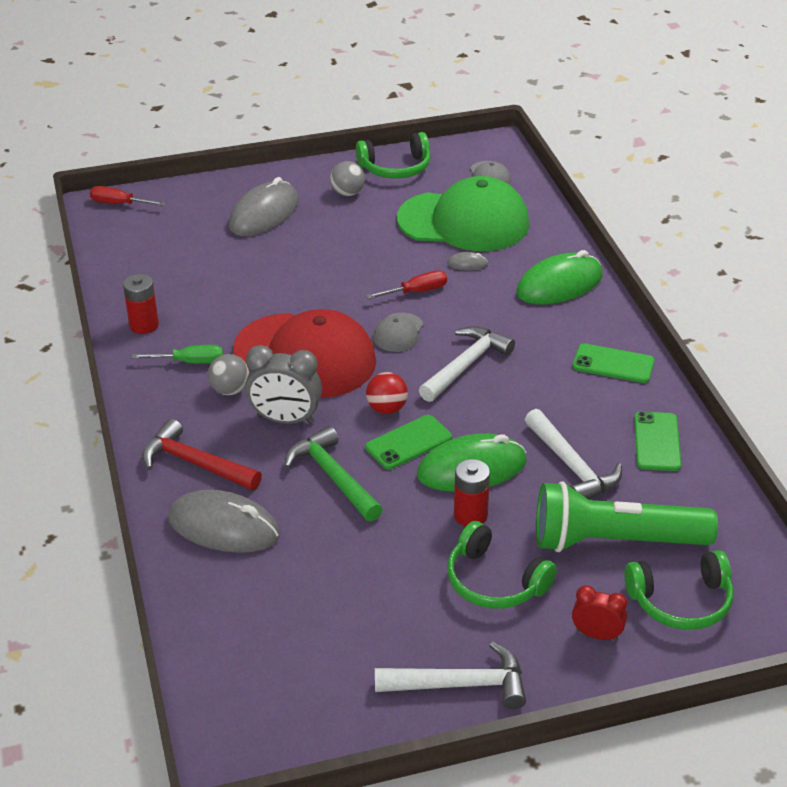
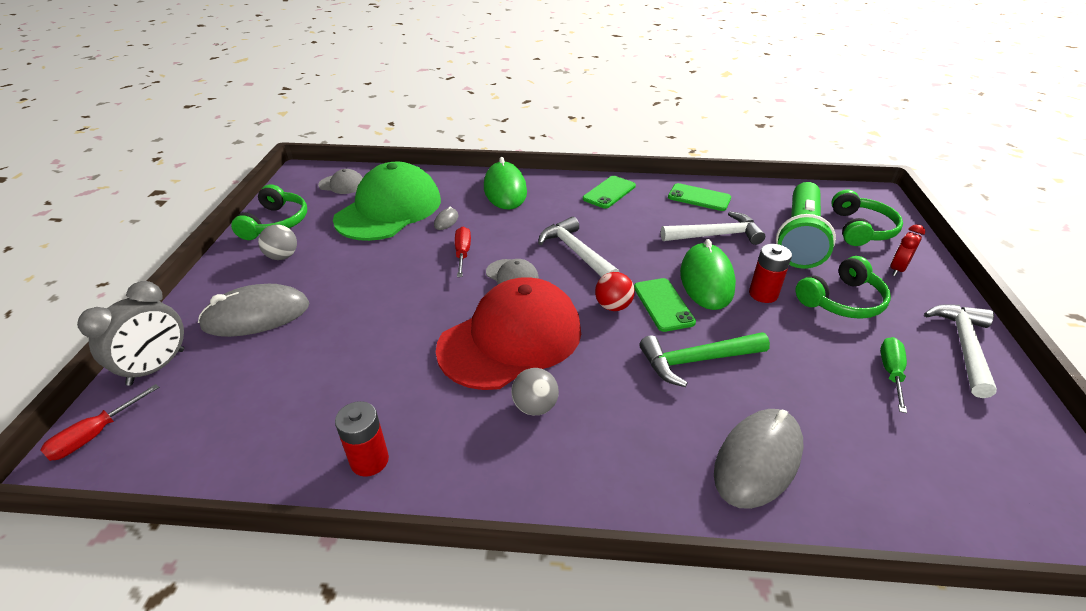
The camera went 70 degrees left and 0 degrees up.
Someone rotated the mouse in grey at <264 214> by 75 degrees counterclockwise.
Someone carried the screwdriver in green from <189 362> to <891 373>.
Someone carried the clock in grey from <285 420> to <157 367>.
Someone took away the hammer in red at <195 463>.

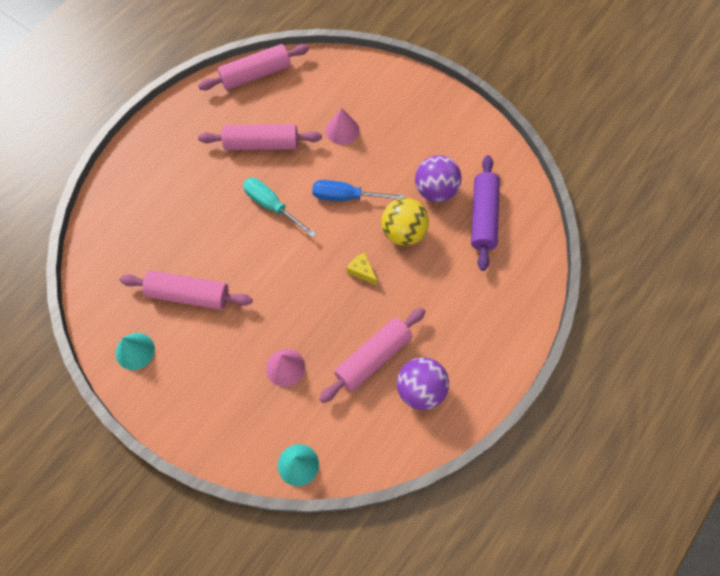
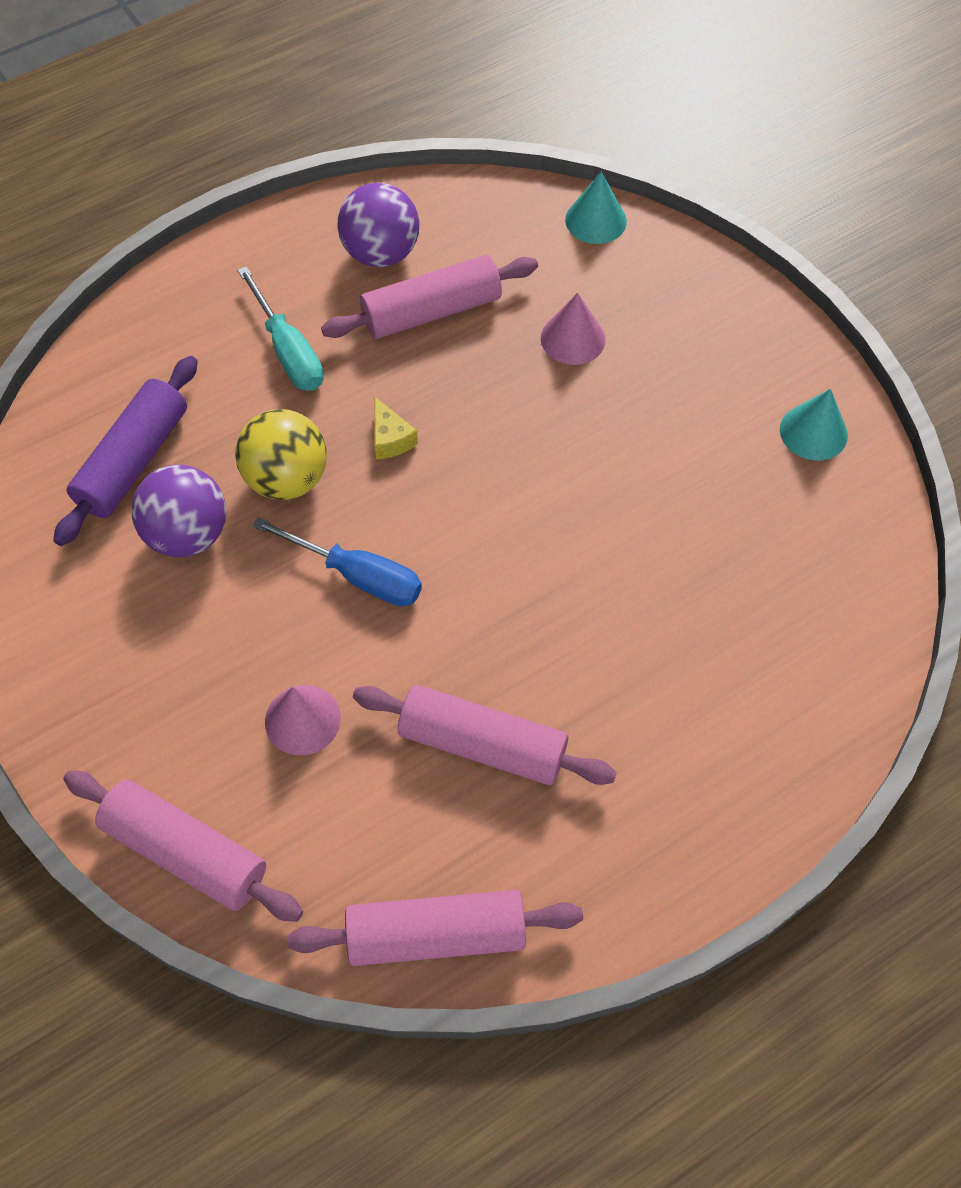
The camera went 160 degrees left and 5 degrees down.
Someone carried the screwdriver in turquoise from <272 206> to <288 351>.
Someone carried the rolling pin in pink from <188 295> to <186 852>.

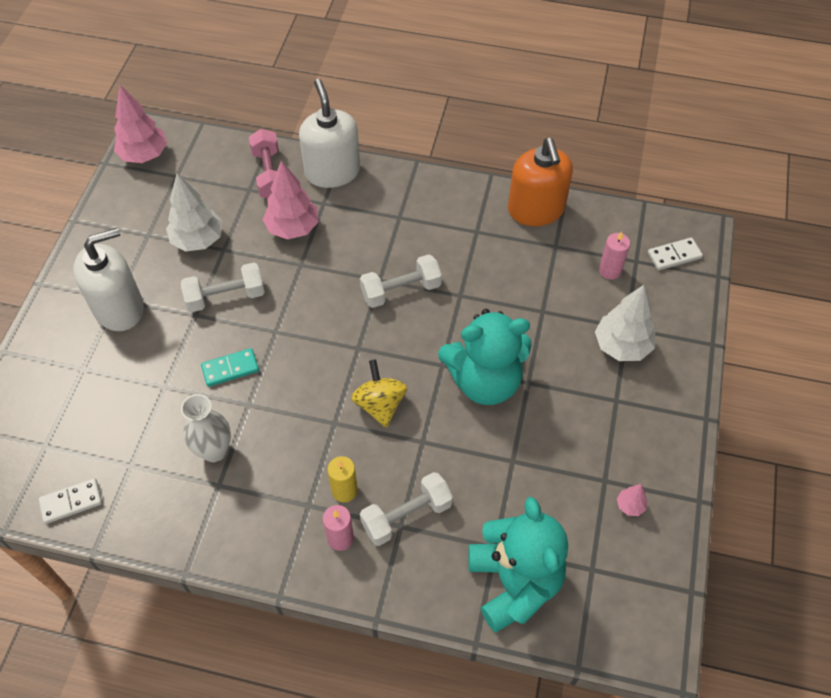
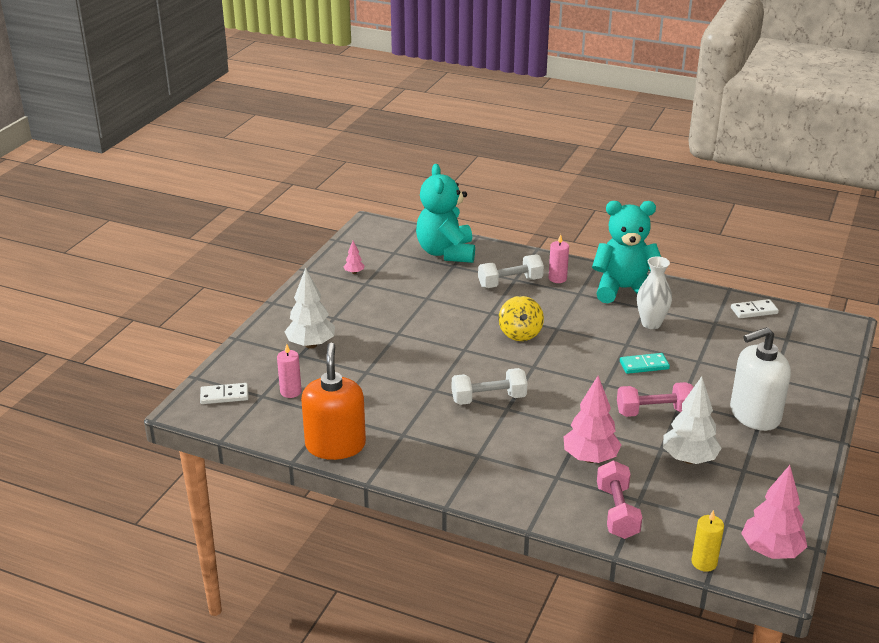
The camera went 170 degrees left and 25 degrees down.
Someone took away the soap dispenser in white at <332 171>.
Someone repainted the dumbbell in white at <225 297>, which became the dumbbell in pink at <654 412>.
Someone carried the teddy bear in turquoise from <484 381> to <624 289>.
Someone carried the candle in yellow from <344 490> to <704 562>.

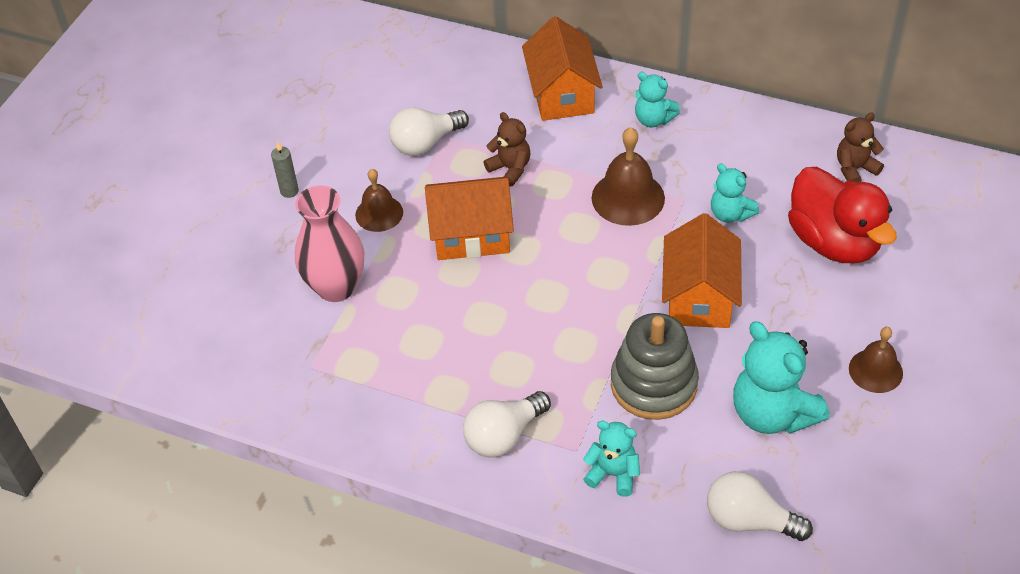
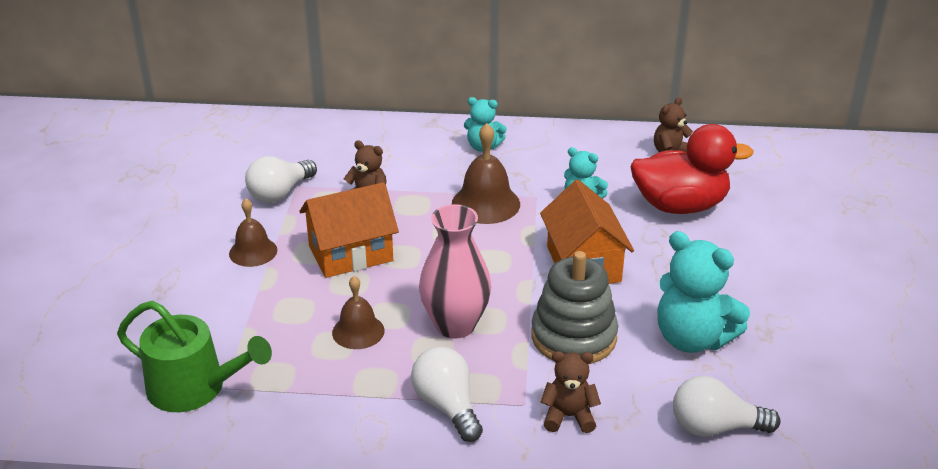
The camera went 20 degrees left and 15 degrees down.
Someone took away the house in orange at <562 94>.
Someone took away the candle in grey at <289 191>.
Someone rotated the duck in red at <834 242> by 45 degrees counterclockwise.
Someone carried the vase in pink from <336 287> to <455 325>.
Someone carried the bell in brown from <875 370> to <358 331>.
Someone rotated the light bulb in white at <504 435> by 120 degrees clockwise.
Someone repainted the teddy bear in turquoise at <613 474>, which became the teddy bear in brown at <568 416>.
Someone put down the watering can in green at <194 388>.

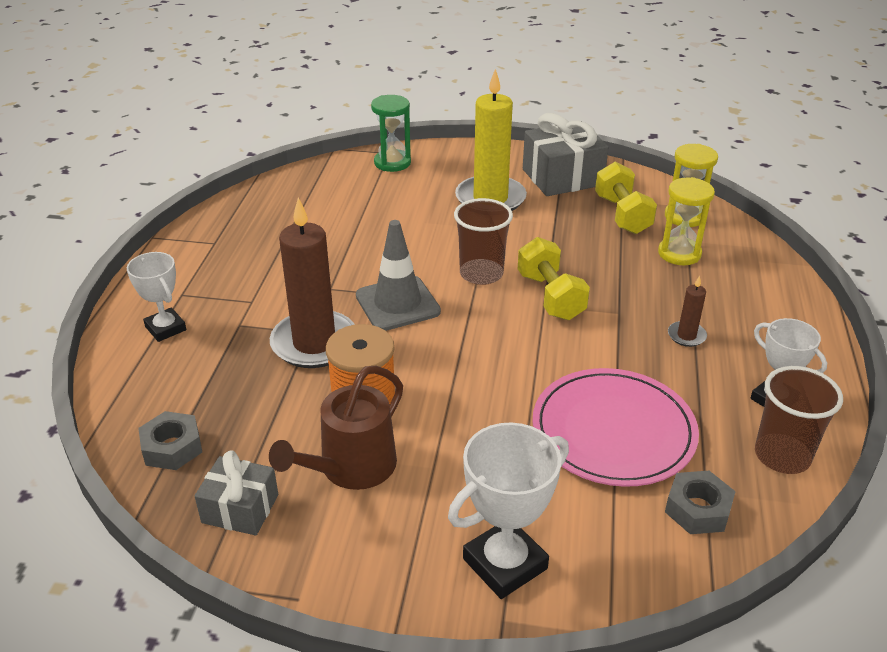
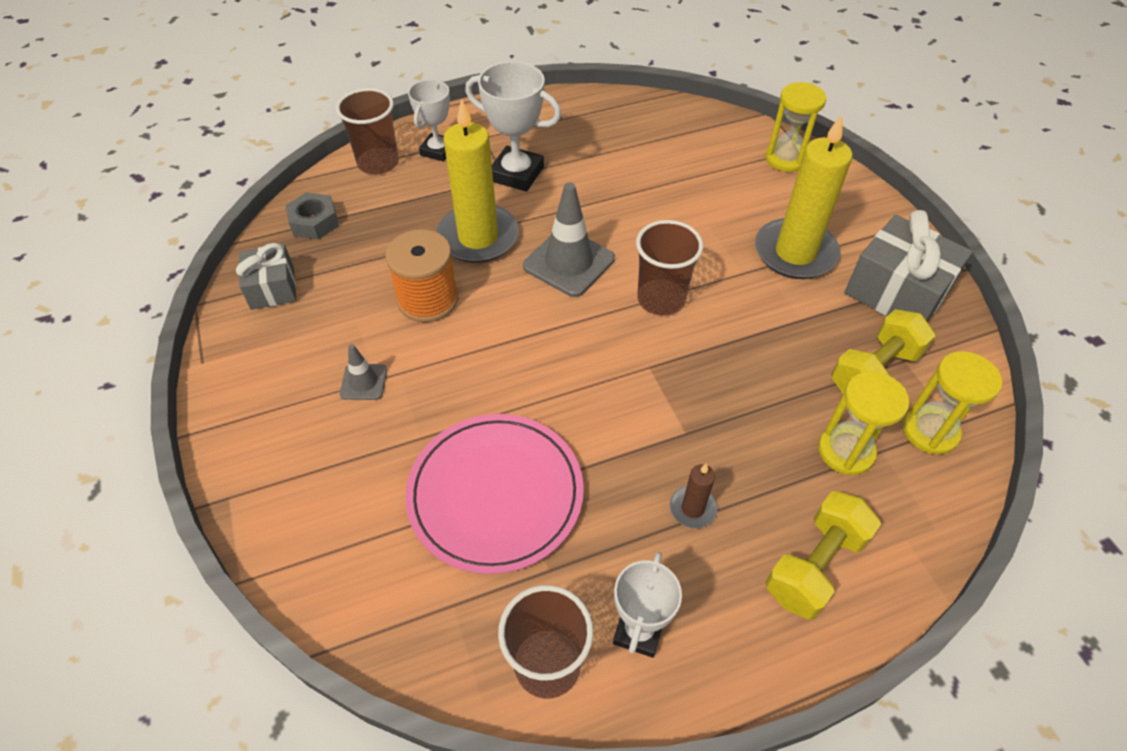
The camera went 60 degrees right and 15 degrees up.
Someone repainted the hourglass in green at <392 163>, which became the hourglass in yellow at <785 159>.
Someone repainted the candle in brown at <314 343>, which became the candle in yellow at <478 237>.
Someone carried the dumbbell in yellow from <550 296> to <814 565>.
Someone took away the watering can in brown at <351 467>.
Someone carried the trophy in white from <505 564> to <516 174>.
Someone took away the nut in grey at <698 509>.
Someone put down the cup in brown at <378 163>.
Someone put down the traffic cone in grey at <364 382>.

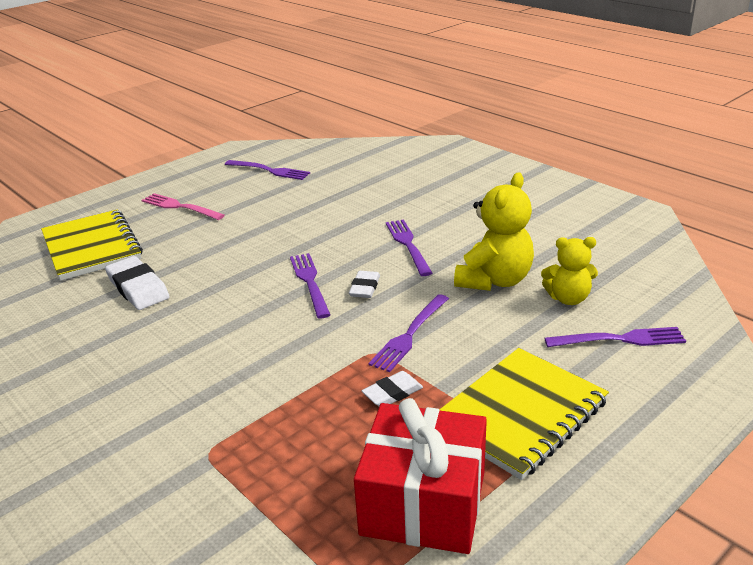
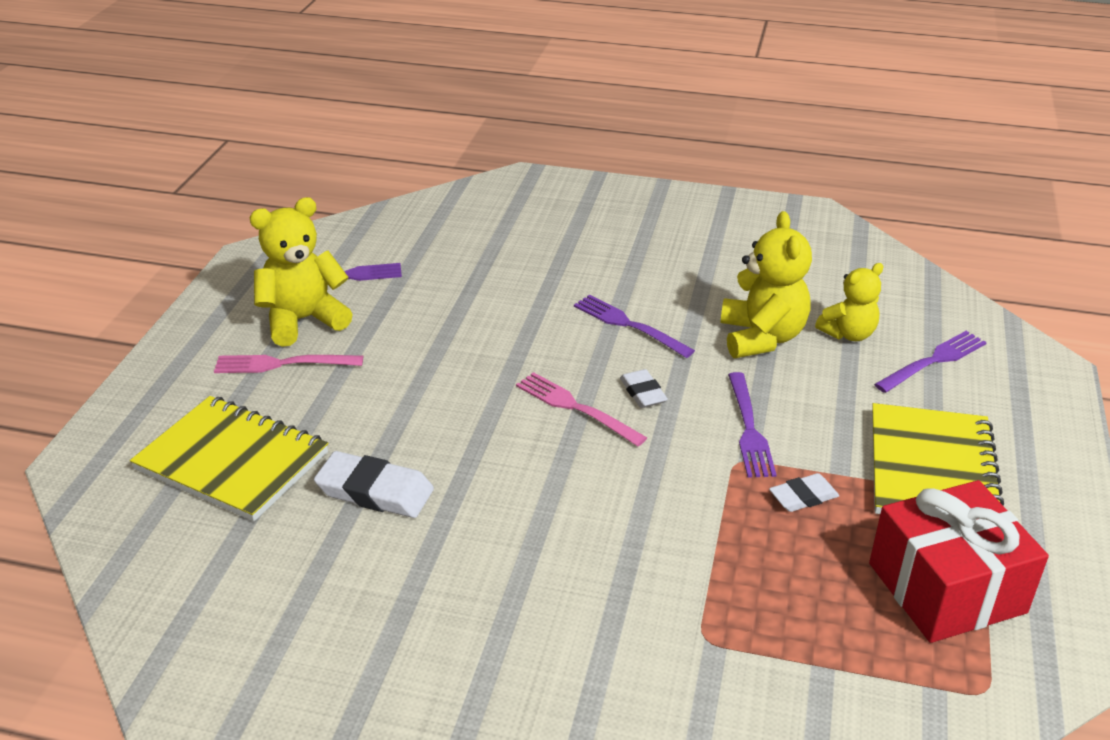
The camera went 35 degrees left and 5 degrees up.
Someone repainted the fork in purple at <310 282>, which became the fork in pink at <576 408>.
Someone rotated the eraser in white at <392 393> by 45 degrees clockwise.
Someone put down the teddy bear in yellow at <303 320>.

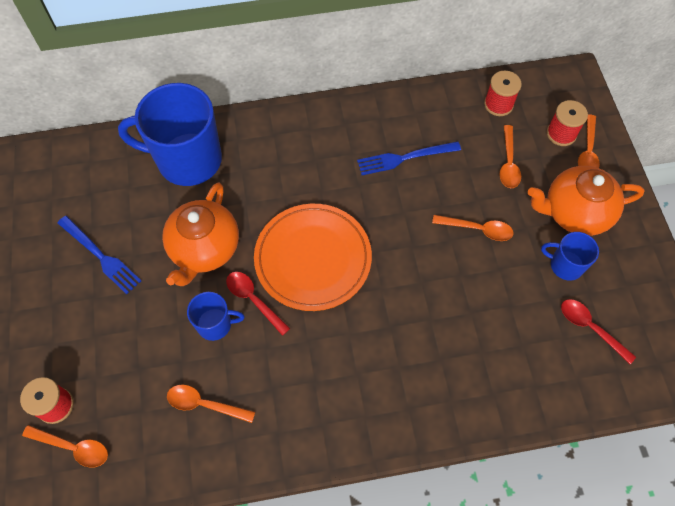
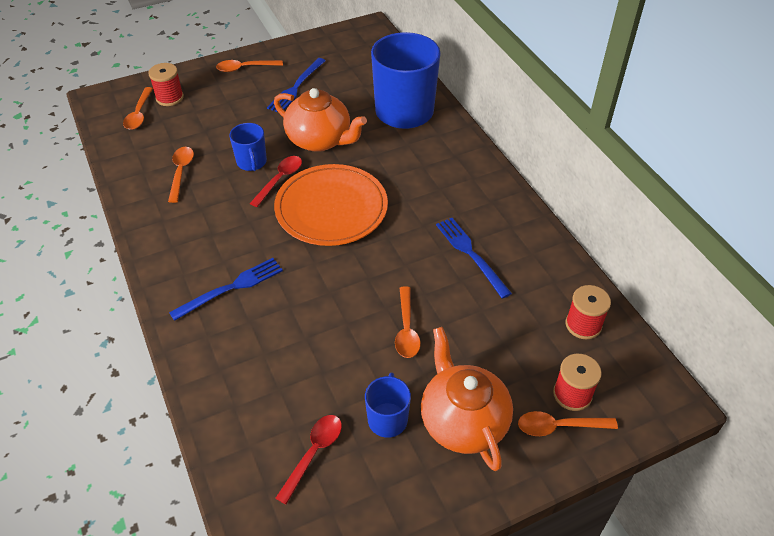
The camera went 75 degrees right and 15 degrees down.
Someone carried the spoon in orange from <508 163> to <245 68>.
Someone rotated the teapot in orange at <204 249> by 150 degrees counterclockwise.
Someone put down the fork in blue at <231 288>.

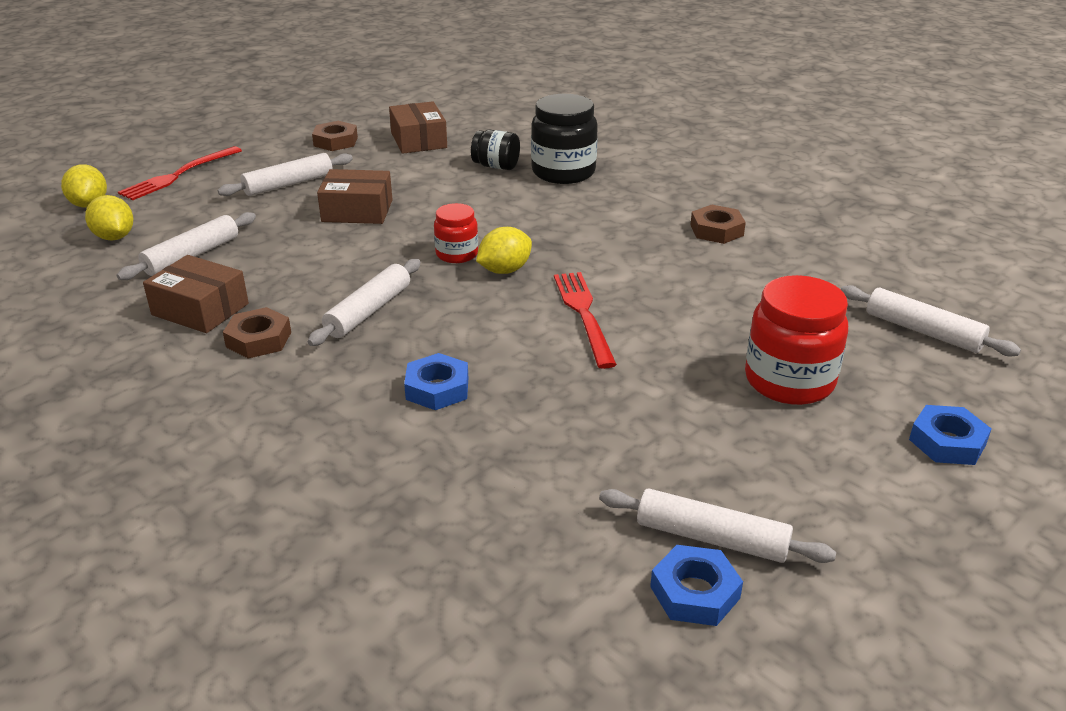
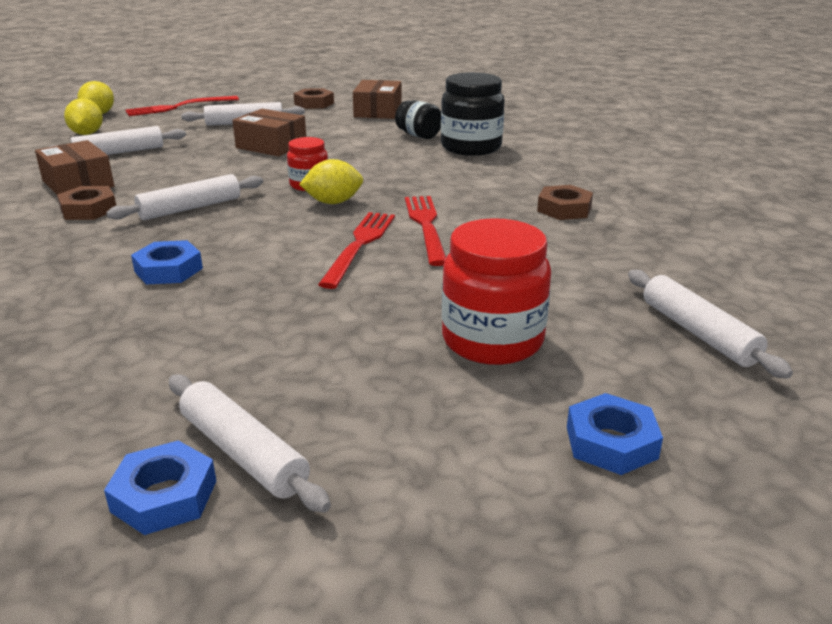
The camera went 25 degrees right and 5 degrees down.
Someone put down the fork in red at <426 226>.

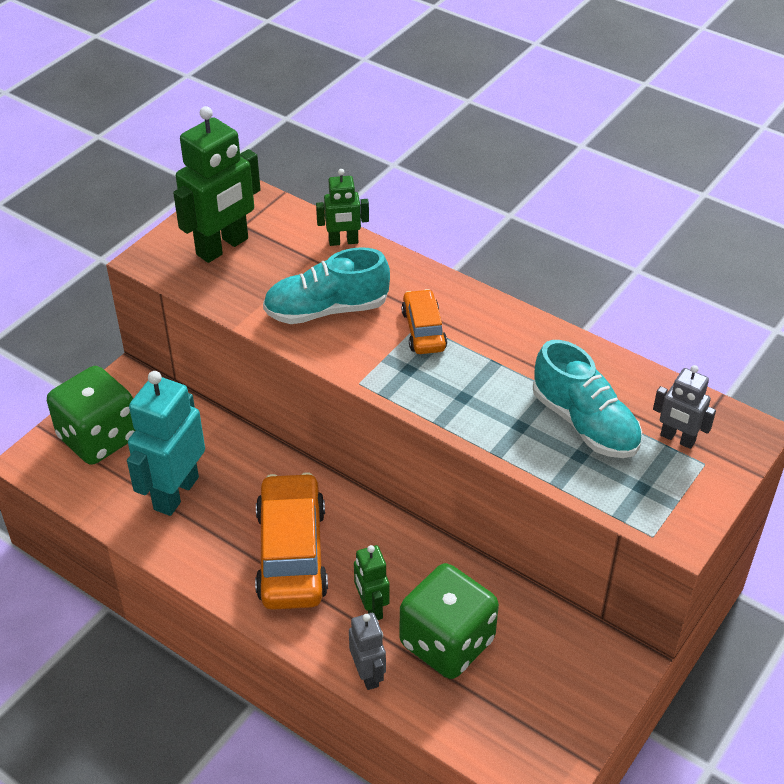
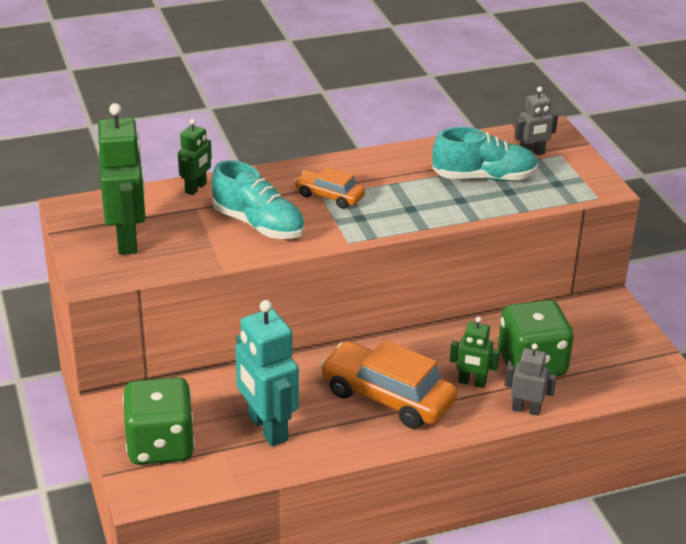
The camera went 55 degrees left and 10 degrees down.
Someone rotated the shoe in turquoise at <326 310> by 75 degrees counterclockwise.

